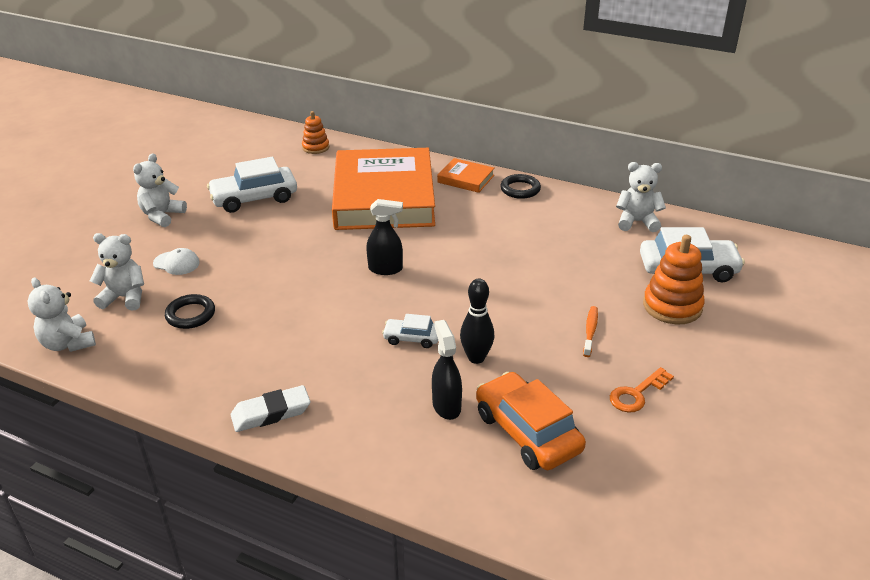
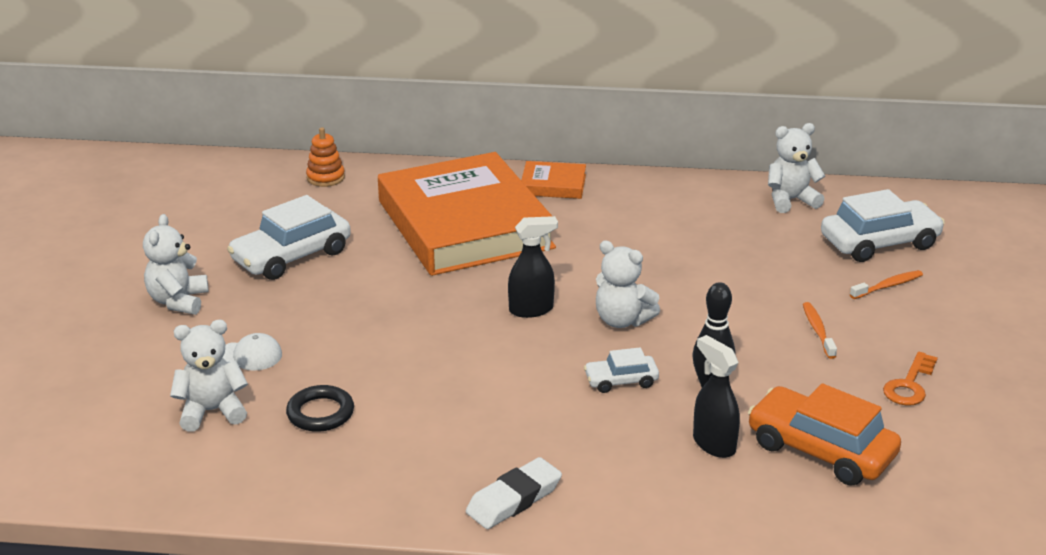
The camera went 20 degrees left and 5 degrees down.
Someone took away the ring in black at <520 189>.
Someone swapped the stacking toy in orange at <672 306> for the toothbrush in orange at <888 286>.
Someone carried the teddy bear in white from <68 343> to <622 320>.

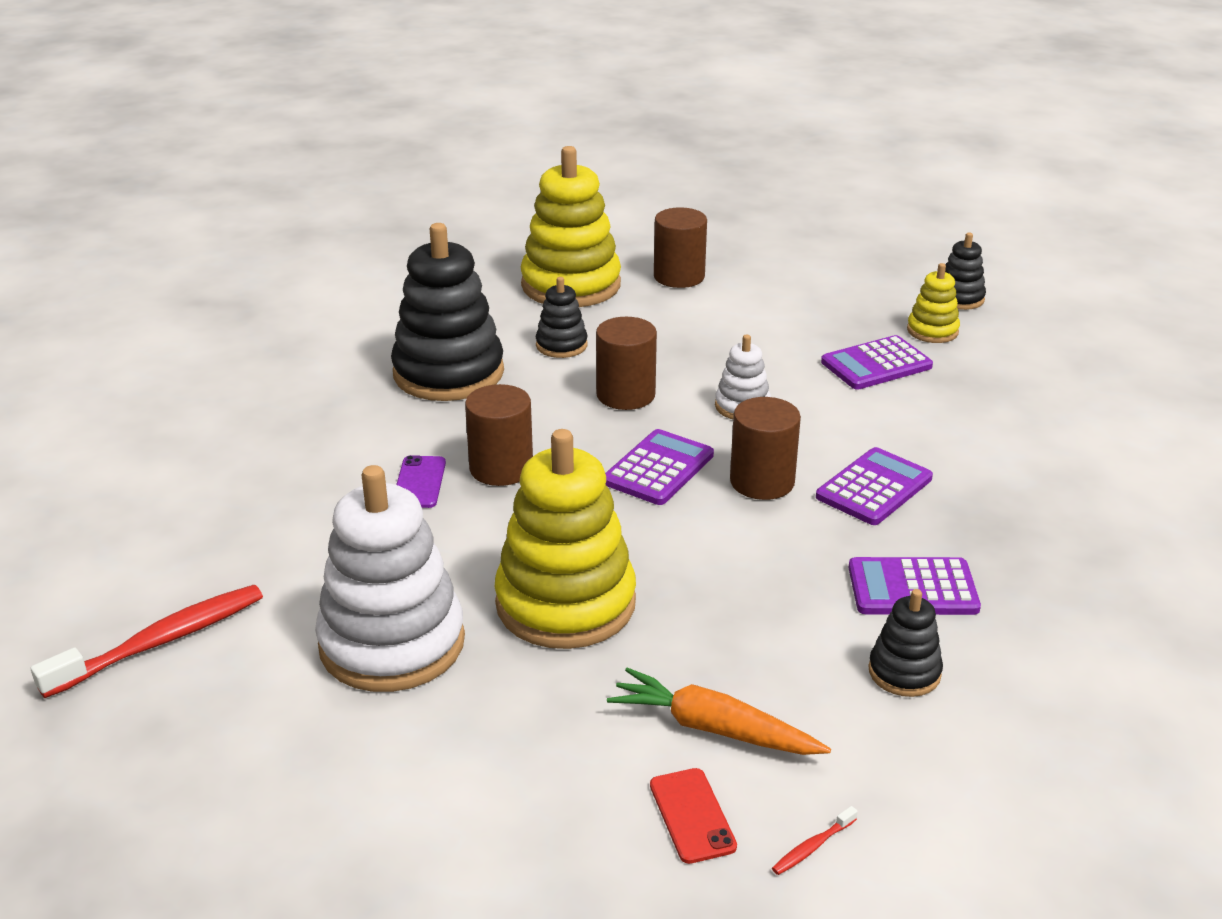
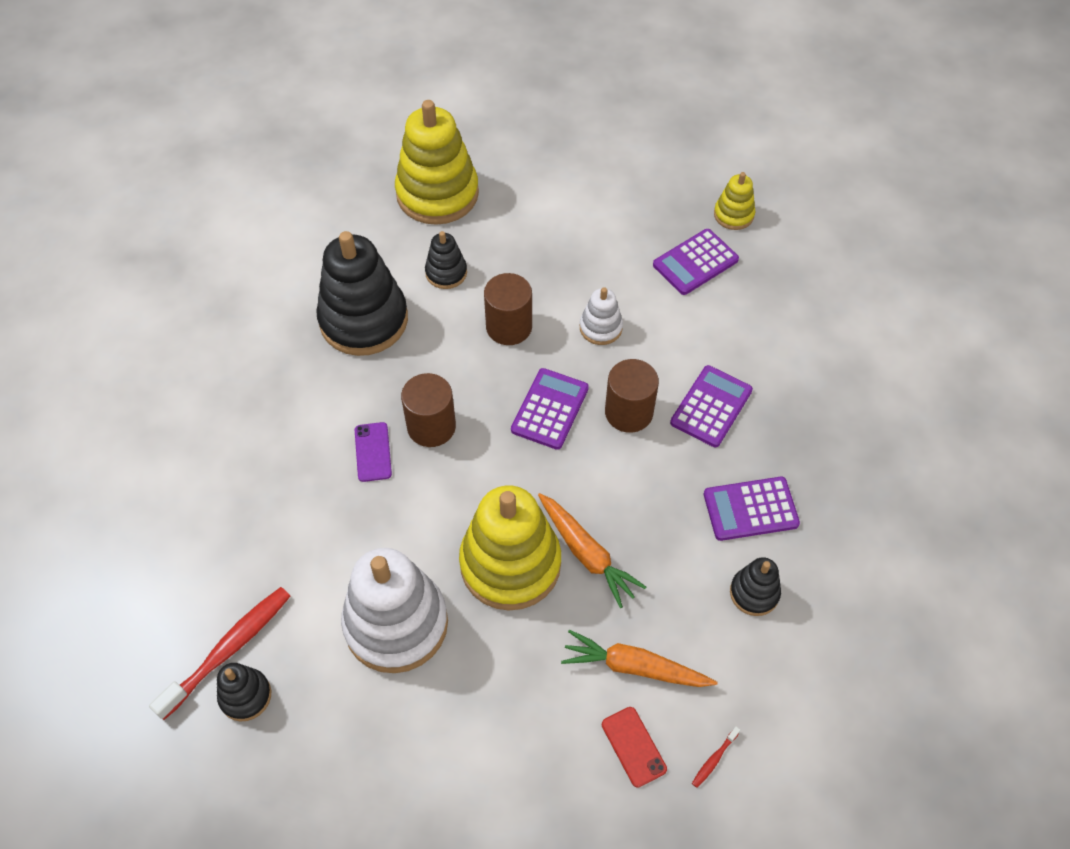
The camera went 10 degrees left and 25 degrees up.
Someone took away the cylinder in brown at <679 276>.
Someone carried the stacking toy in black from <959 298> to <245 696>.
Someone put down the carrot in orange at <587 554>.

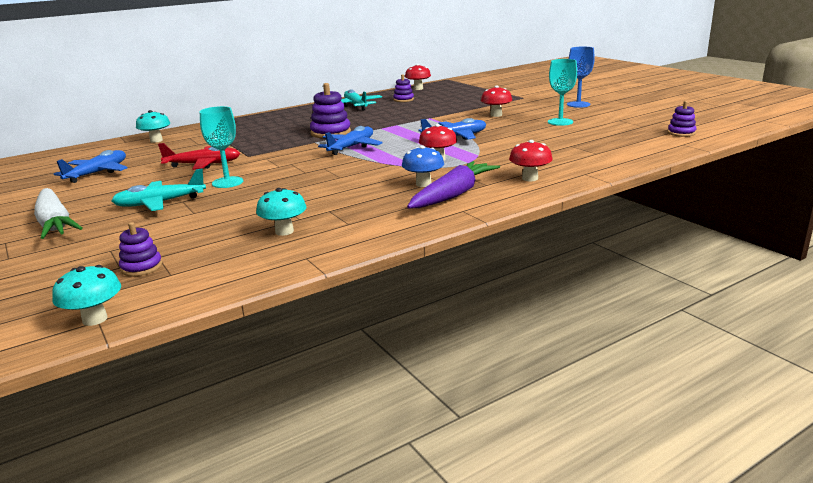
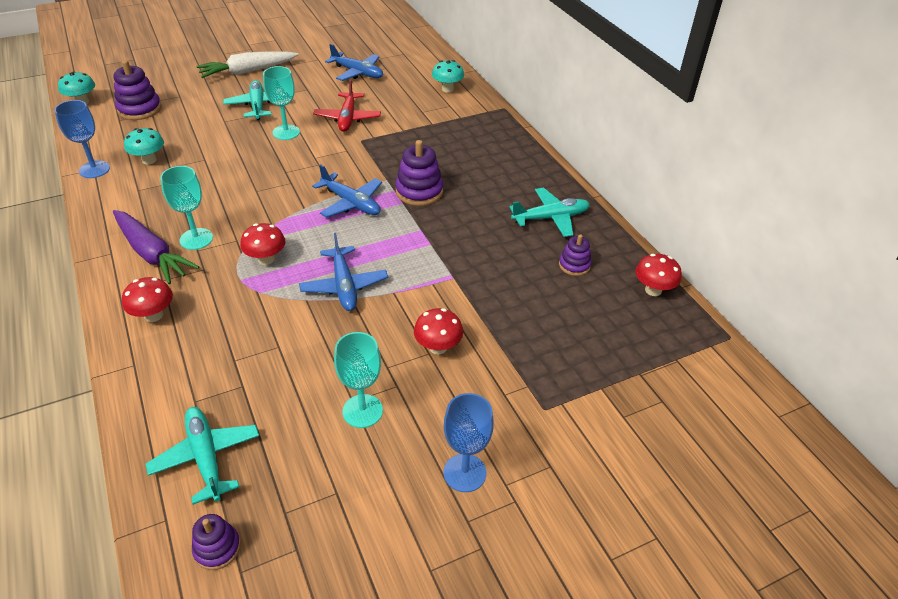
The camera went 95 degrees right and 20 degrees up.
Someone swapped the mushroom in blue at <423 184> for the goblet in turquoise at <196 239>.
Someone scaled the stacking toy in purple at <141 267> by 1.67.
Someone put down the goblet in blue at <94 169>.
Someone put down the plane in turquoise at <206 457>.

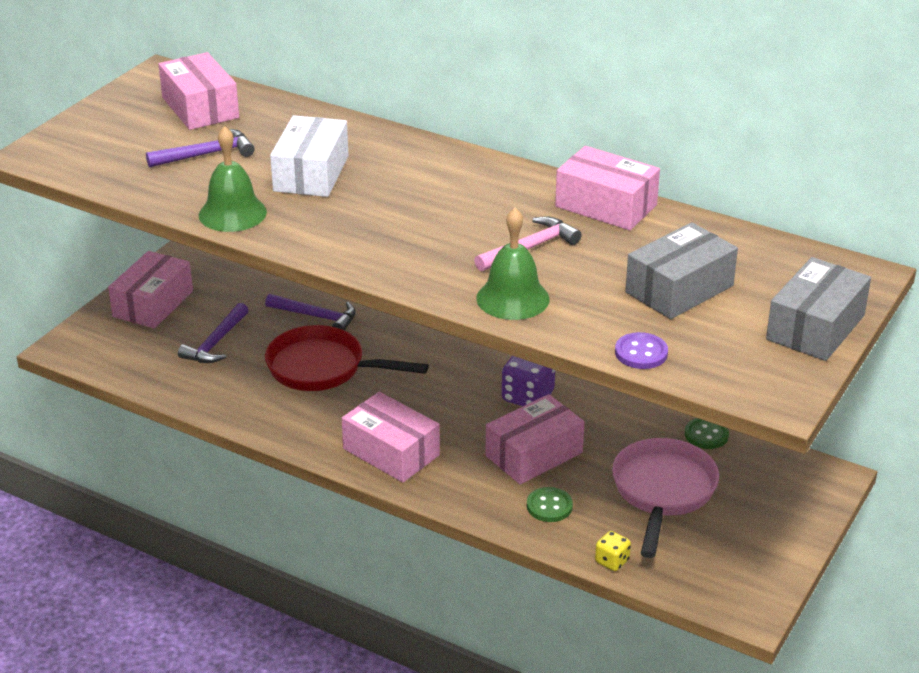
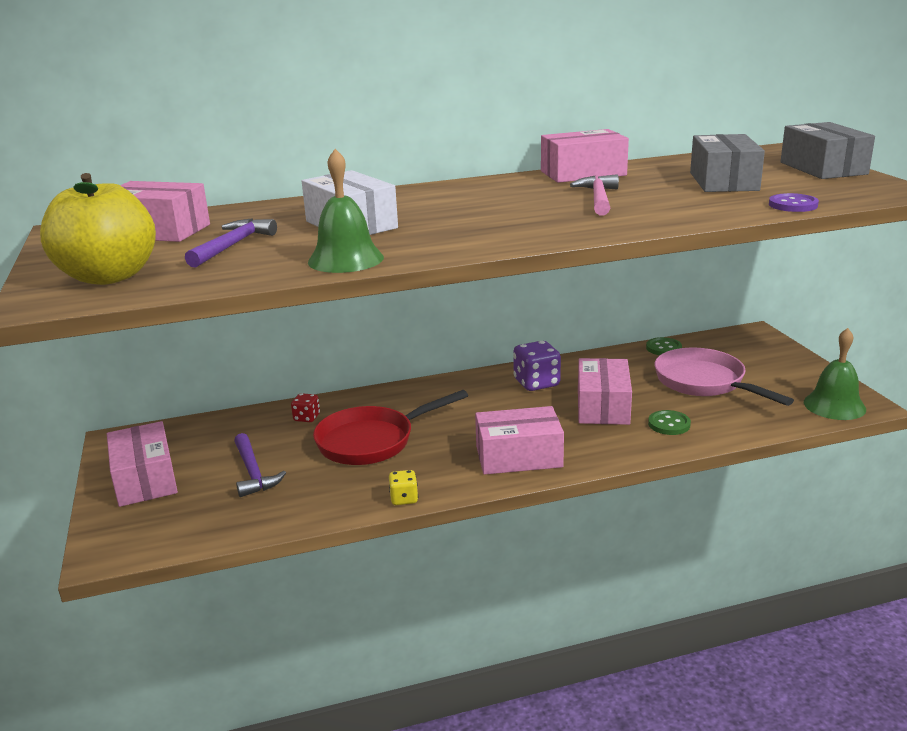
The camera went 45 degrees left and 10 degrees down.
Someone carried the bell in green from <512 298> to <834 405>.
Someone swapped the hammer in purple at <316 316> for the dice in red at <307 418>.
Someone carried the dice in yellow from <612 561> to <404 499>.
Someone put down the apple in yellow at <109 277>.

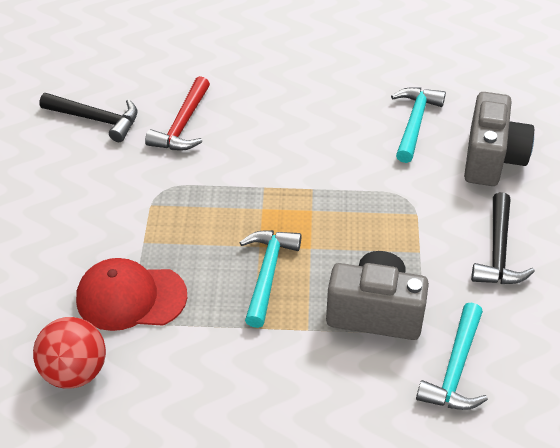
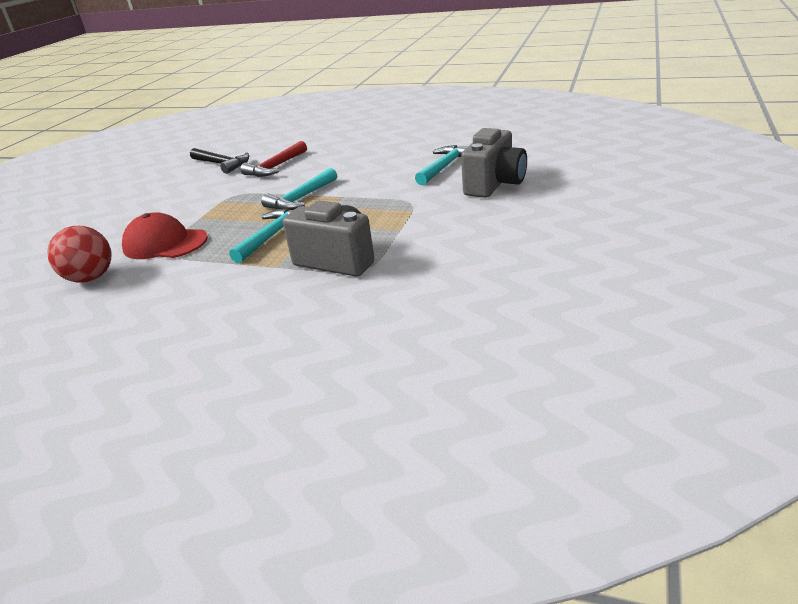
The camera went 20 degrees right and 15 degrees down.
Someone took away the hammer in black at <498 251>.
Someone carried the hammer in turquoise from <455 369> to <301 198>.

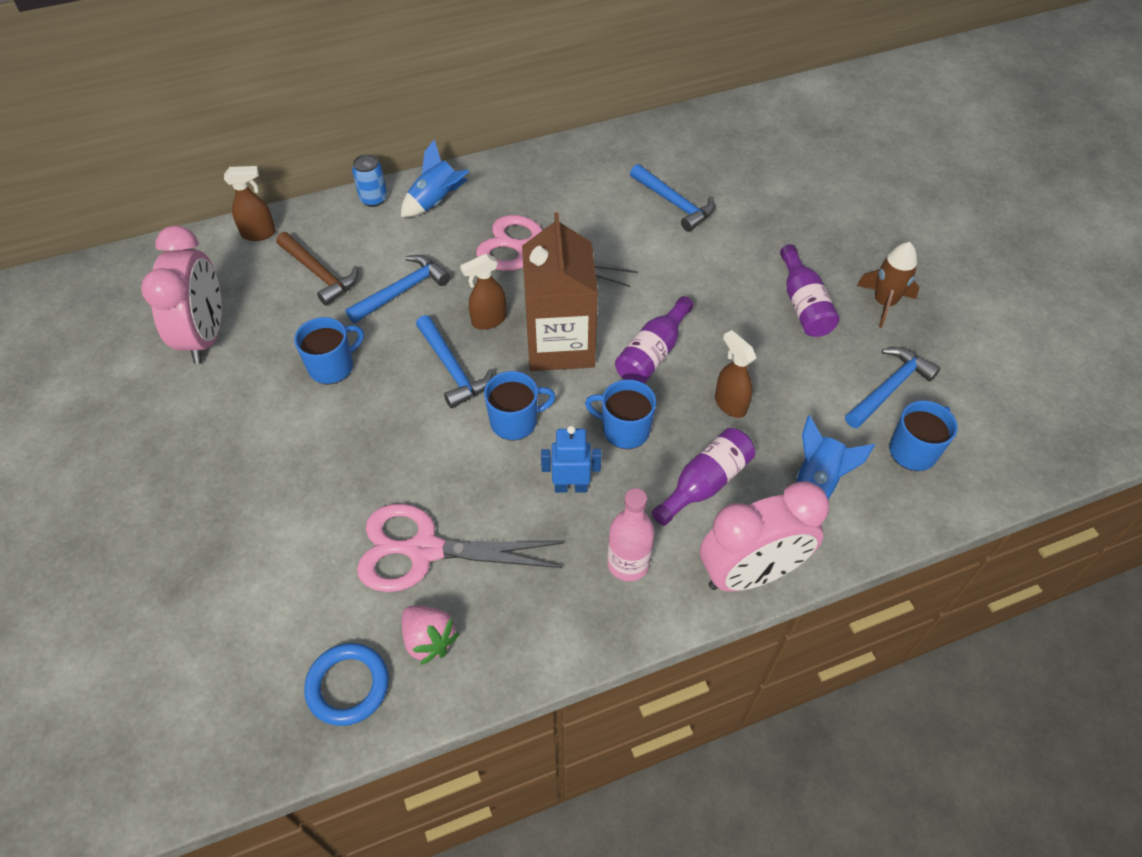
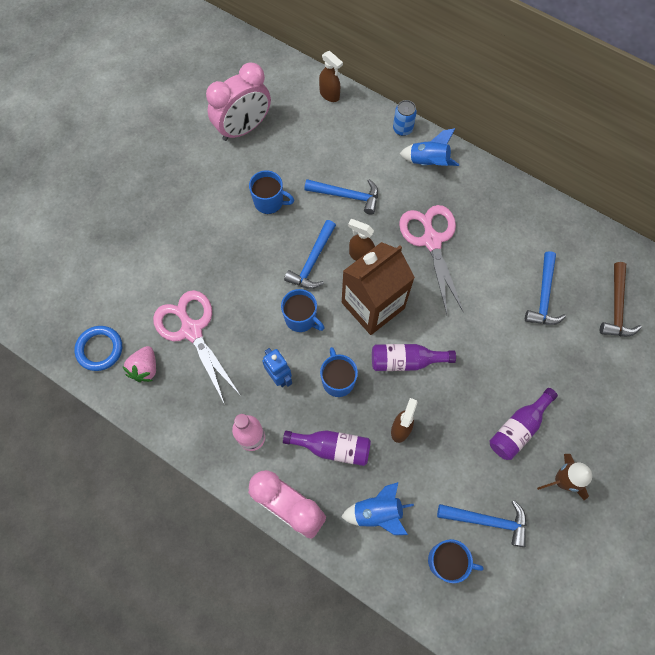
The camera went 55 degrees right and 15 degrees up.
Someone carried the hammer in brown from <319 274> to <616 307>.

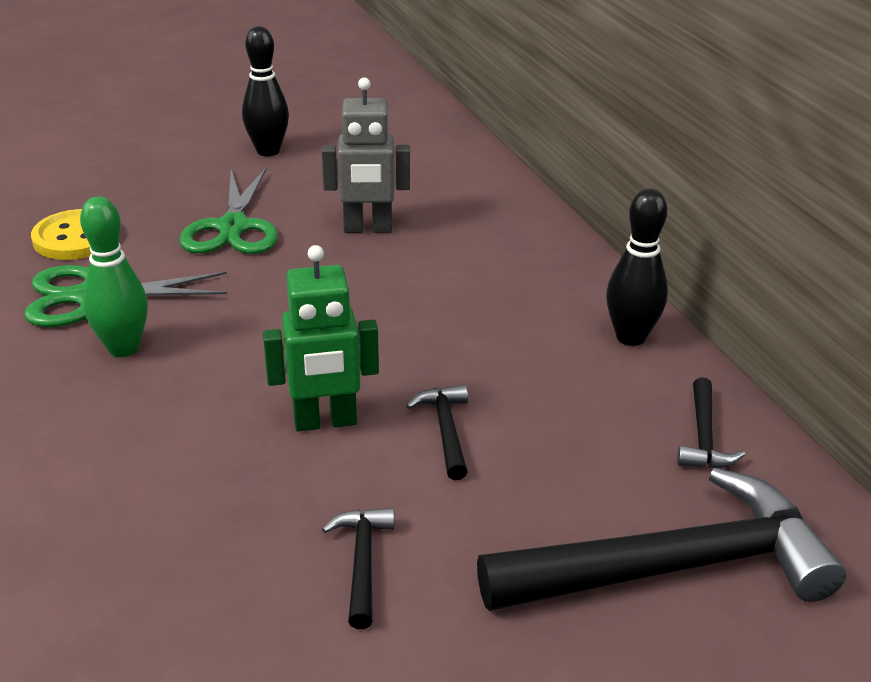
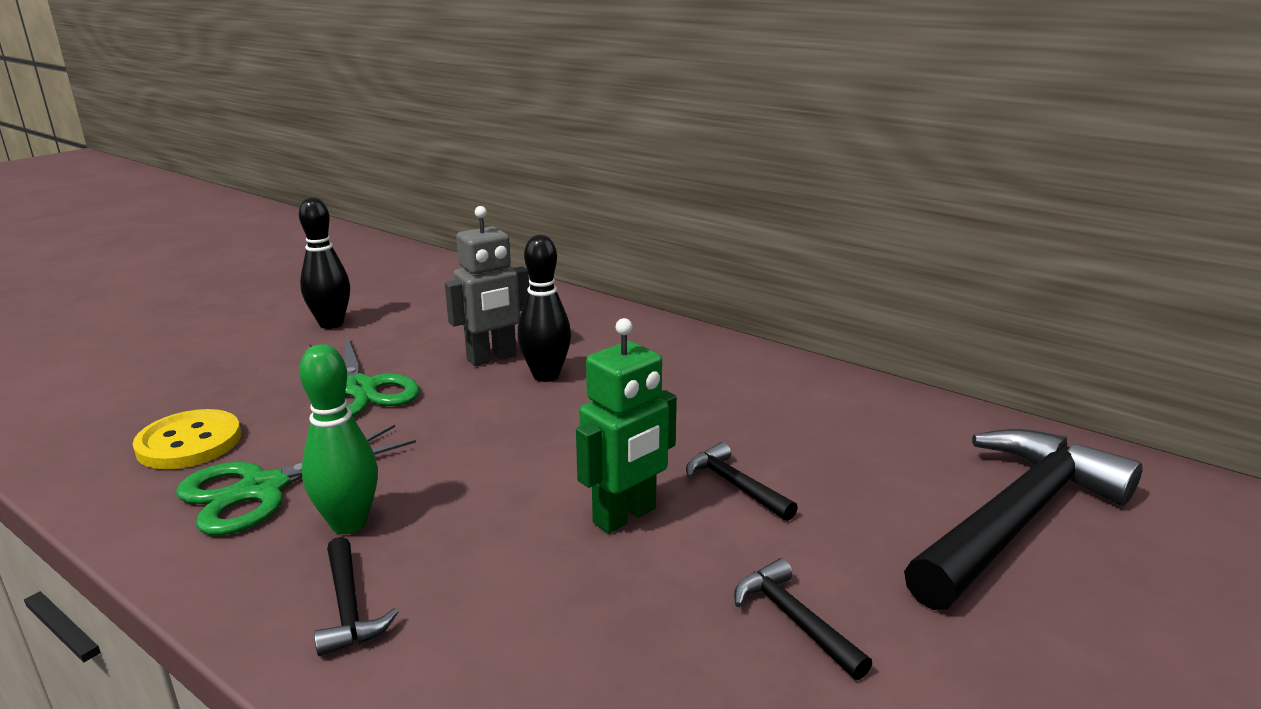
The camera went 30 degrees left and 10 degrees down.
Someone carried the bowling pin in black from <630 337> to <546 376>.
Someone carried the hammer in black from <704 437> to <349 608>.

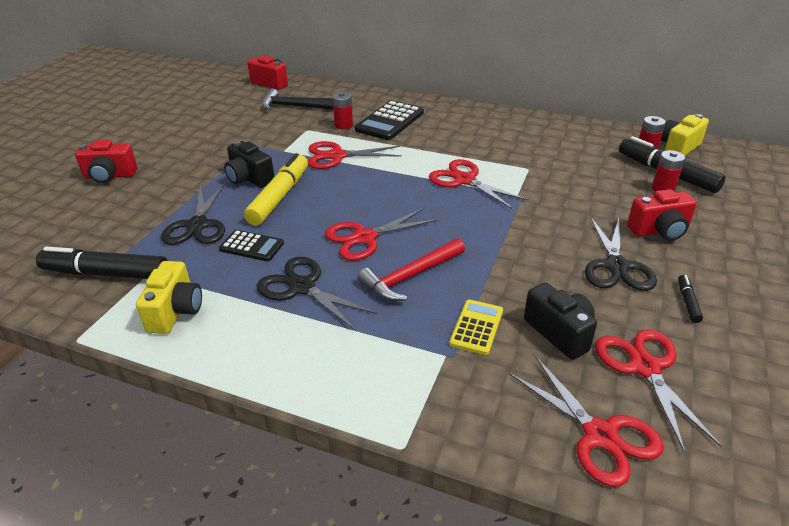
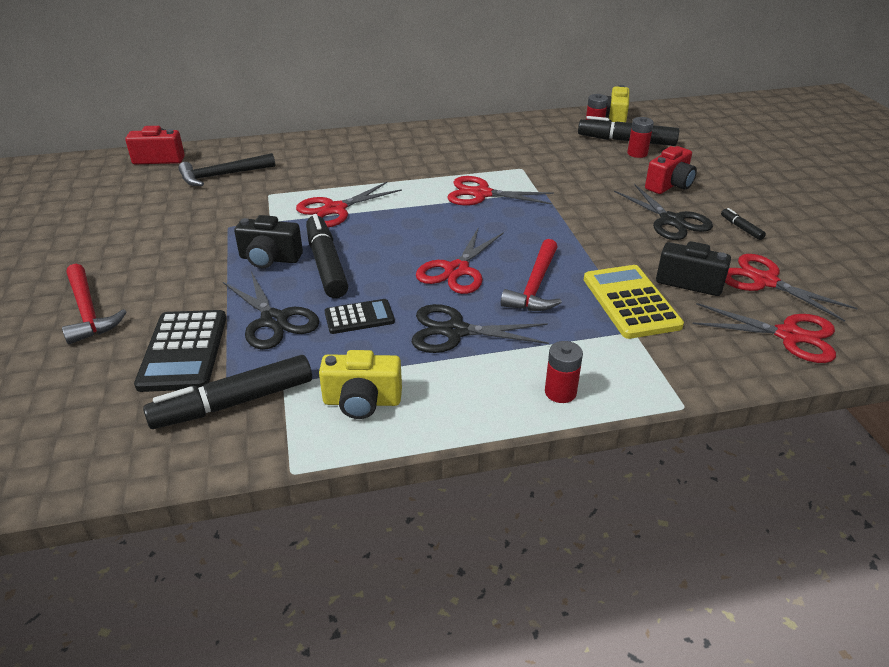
The camera went 35 degrees left and 0 degrees up.
Someone carried the battery in red from <343 125> to <560 392>.
Someone carried the calculator in black from <390 121> to <183 351>.
Someone swapped the camera in red at <110 176> for the hammer in red at <88 312>.
Someone repainted the marker in yellow at <279 197>, which became the marker in black at <326 264>.
Someone rotated the camera in yellow at <176 311> by 120 degrees clockwise.
Someone scaled the calculator in yellow at <476 327> by 1.67.

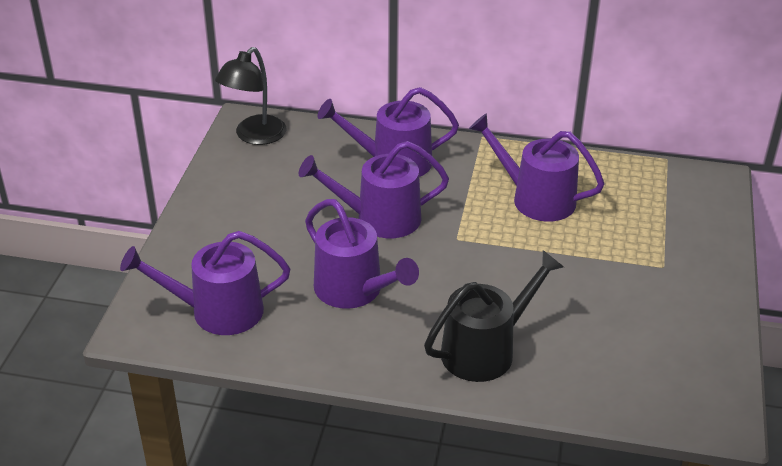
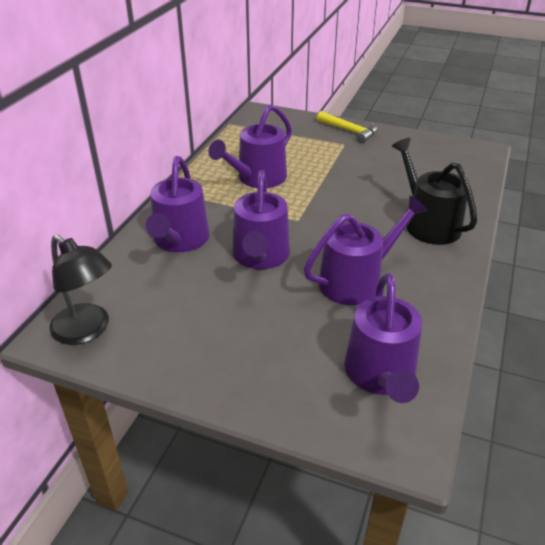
The camera went 80 degrees left and 0 degrees up.
Someone put down the hammer in yellow at <349 131>.

